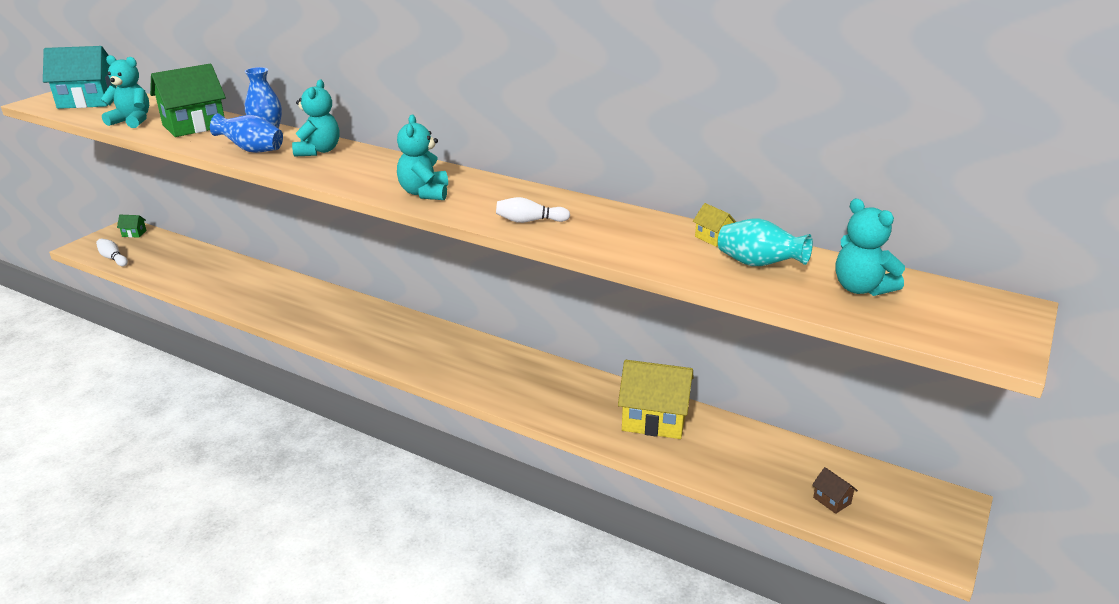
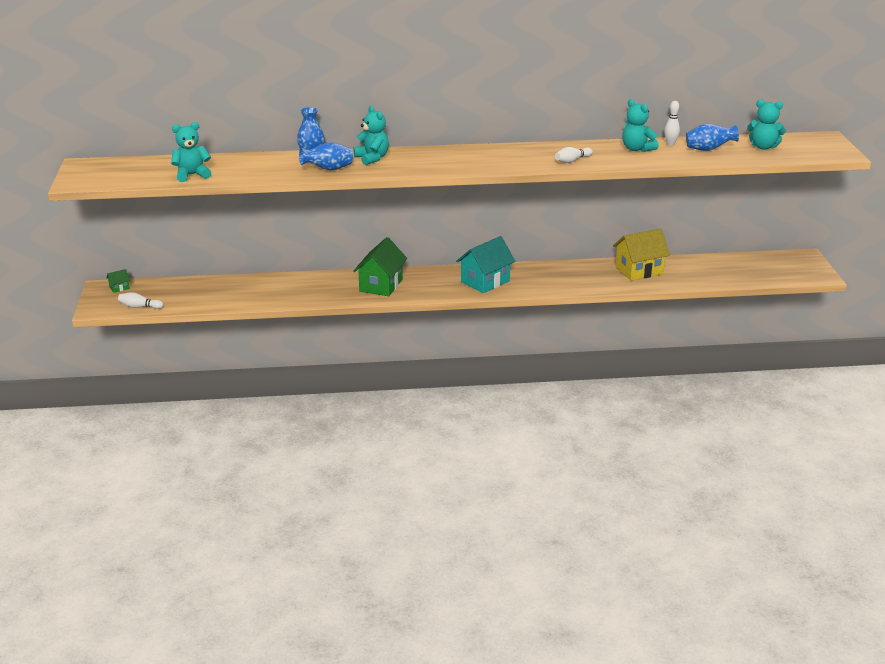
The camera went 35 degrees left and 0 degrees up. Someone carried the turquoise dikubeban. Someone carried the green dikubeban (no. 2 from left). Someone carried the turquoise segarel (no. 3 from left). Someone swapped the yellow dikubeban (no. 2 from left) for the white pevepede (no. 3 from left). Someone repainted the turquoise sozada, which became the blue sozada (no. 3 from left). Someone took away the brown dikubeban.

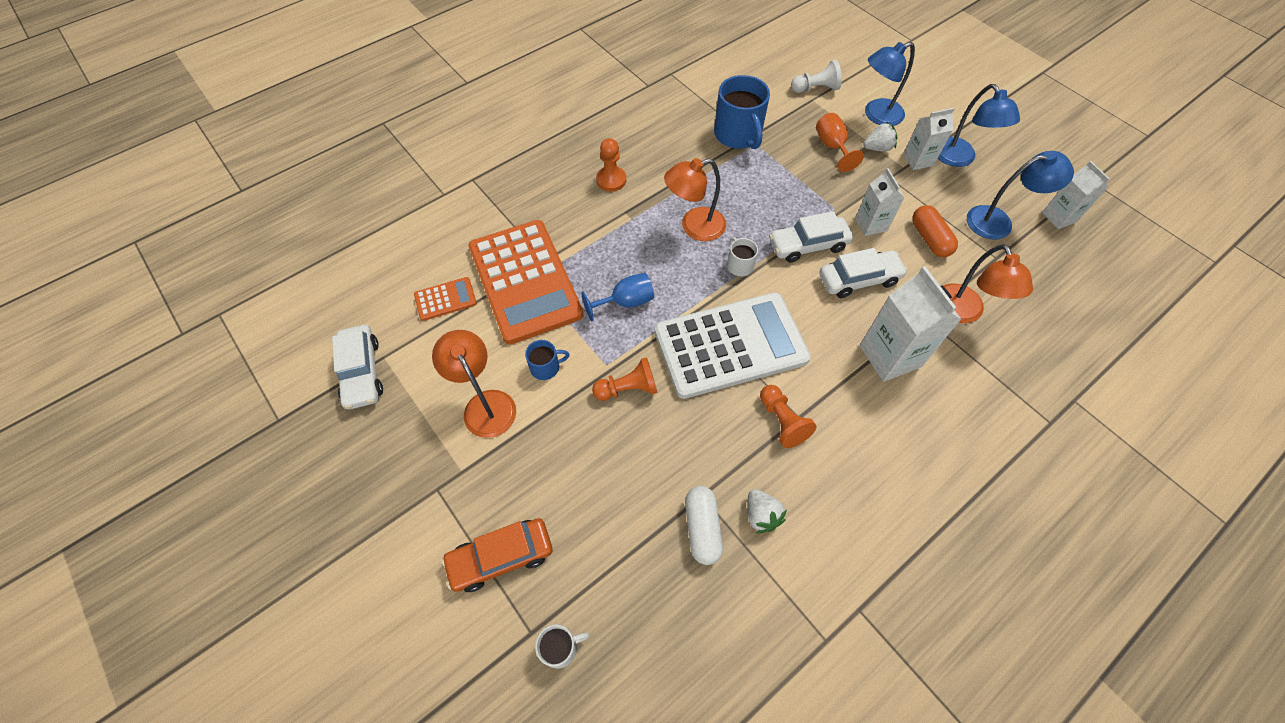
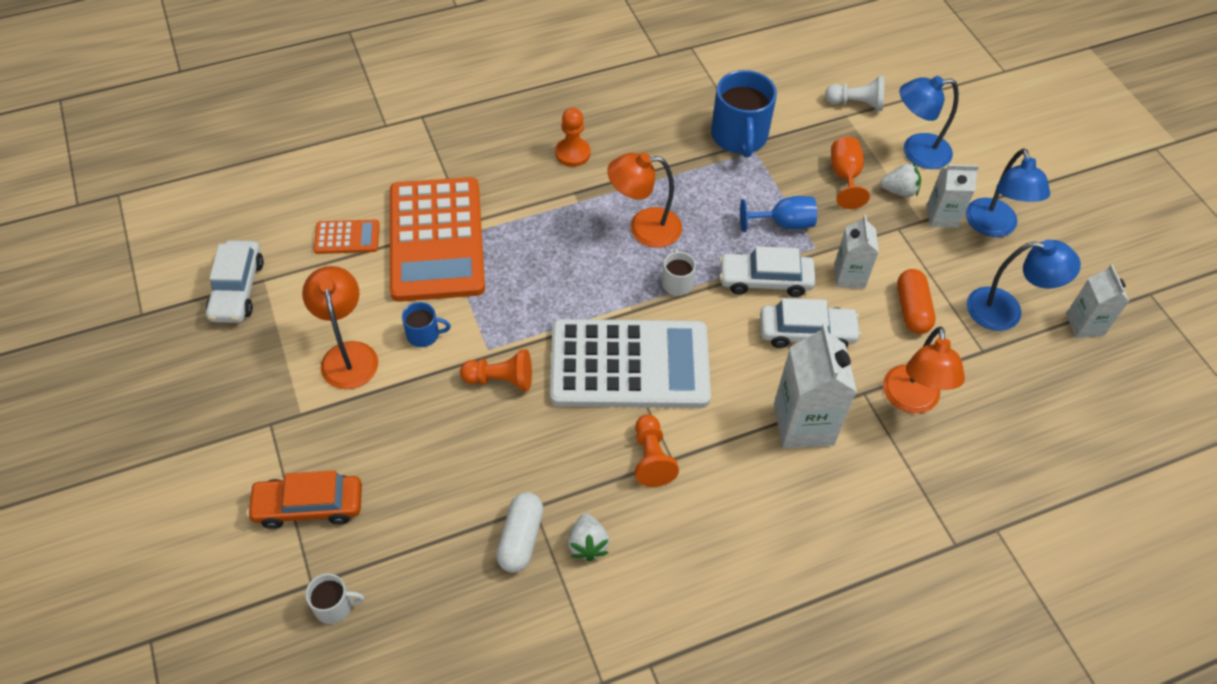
The camera went 15 degrees right and 5 degrees down. Someone carried the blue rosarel.

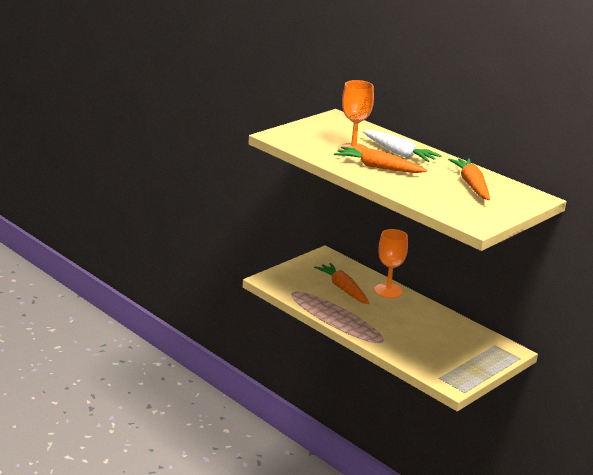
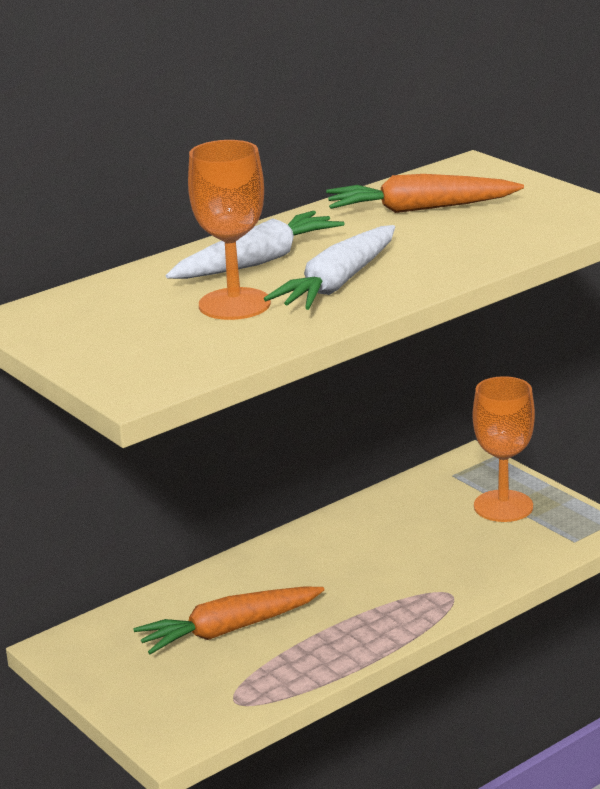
The camera went 80 degrees left and 0 degrees up. Someone repainted the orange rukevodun (no. 2 from left), which became the white rukevodun (no. 2 from left). Someone carried the orange rosarel (no. 2 from left).

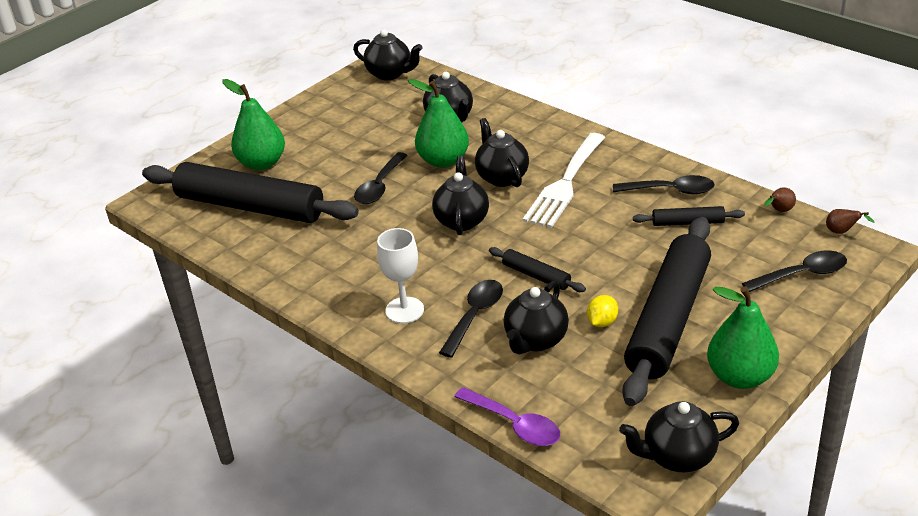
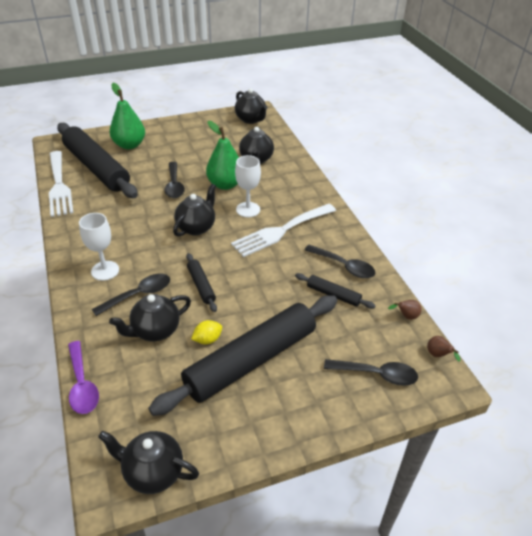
The camera went 25 degrees right and 5 degrees up. Someone rotated the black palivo (no. 1 from left in the first image) by 60 degrees counterclockwise. Someone swapped the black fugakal (no. 4 from left) for the white rosarel (no. 2 from left). Someone took away the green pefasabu (no. 3 from left). Someone put down the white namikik (no. 1 from left).

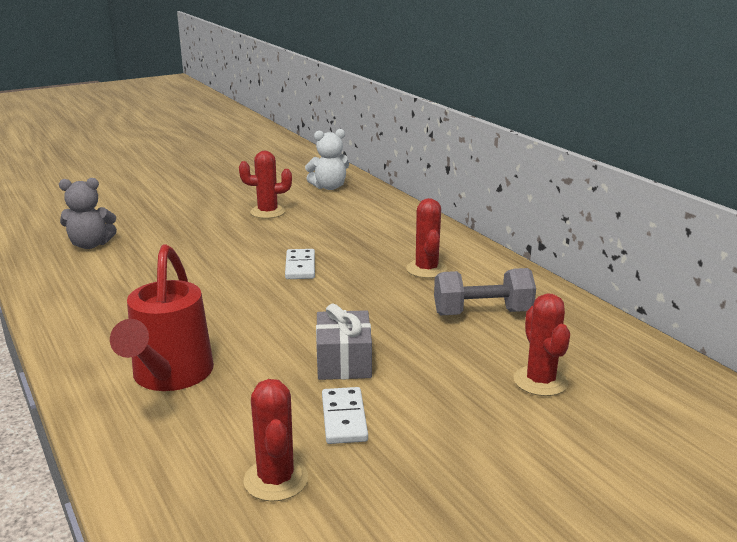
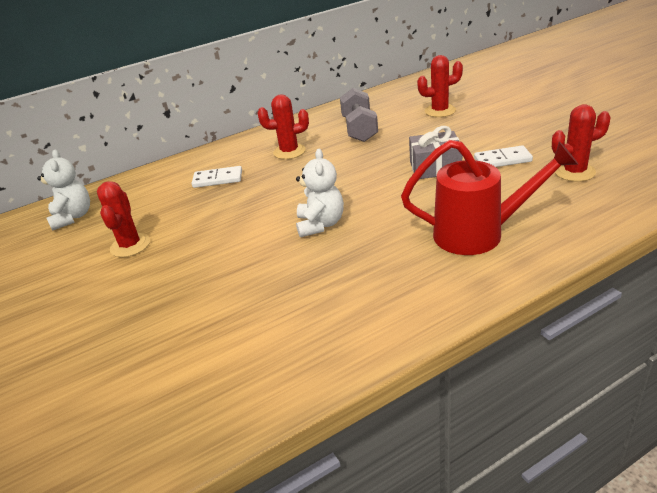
The camera went 85 degrees left and 10 degrees up. Someone took away the grey segarel. Someone carried the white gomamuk (no. 1 from left). Someone put down the white segarel (no. 2 from left).

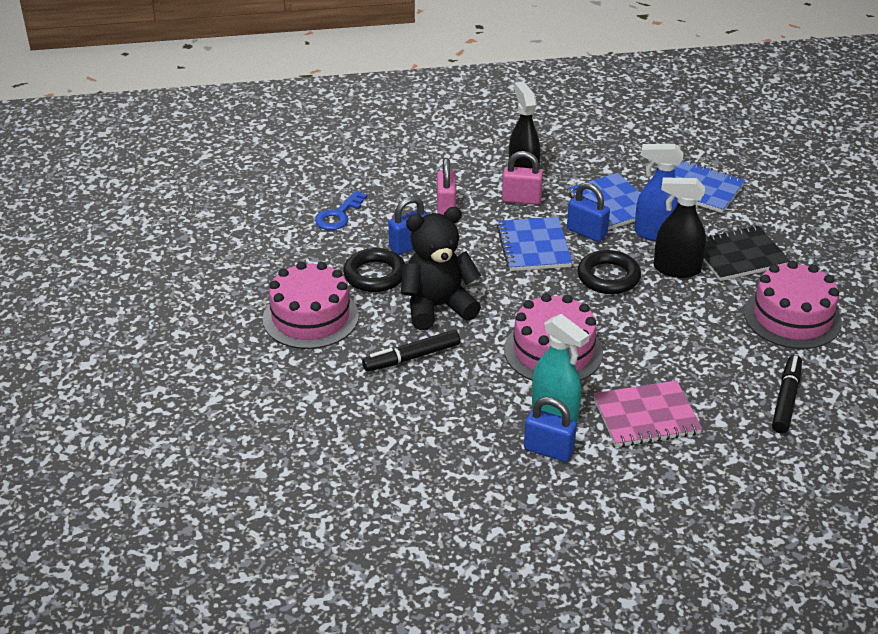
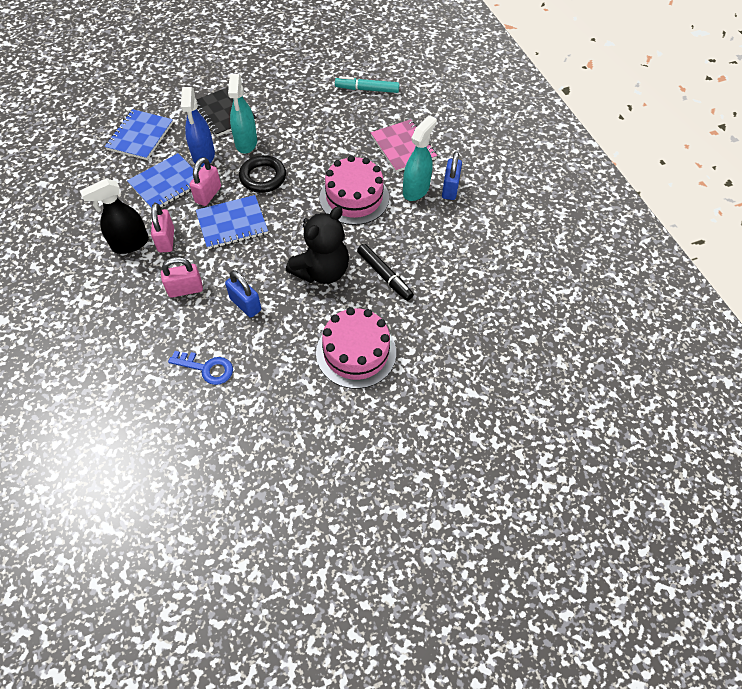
The camera went 105 degrees left and 20 degrees up. Someone took away the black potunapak (no. 1 from left). Someone rotated the black segarel by 105 degrees counterclockwise. Someone repainted the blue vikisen (no. 3 from left), which became the pink vikisen (no. 3 from left). Someone repainted the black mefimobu (no. 2 from left), which became the turquoise mefimobu (no. 1 from left). Someone took away the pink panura (no. 3 from left). Someone repainted the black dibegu (no. 2 from left), which became the turquoise dibegu.

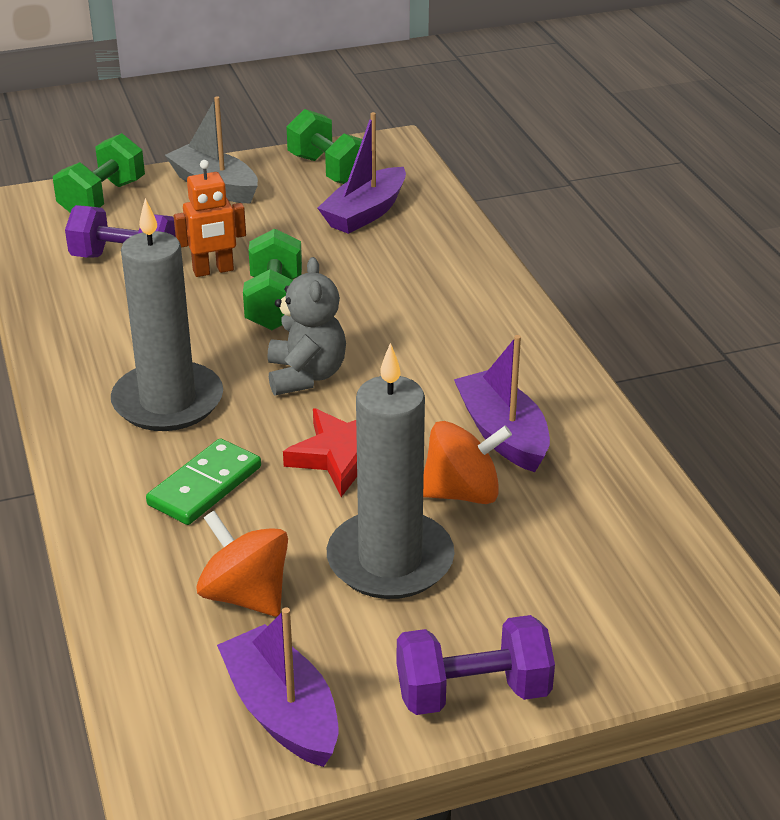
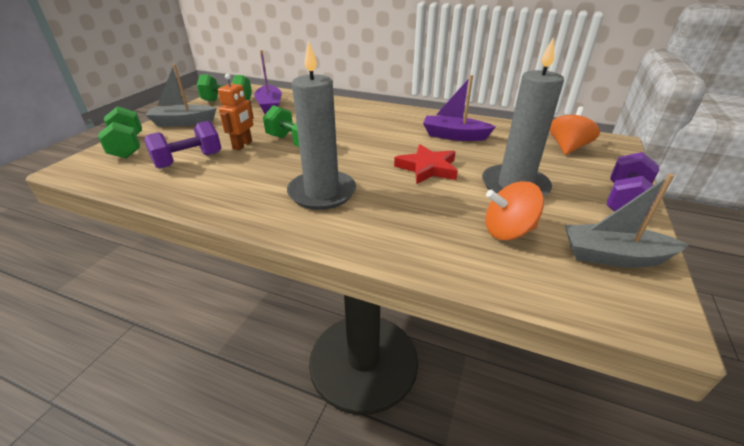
The camera went 50 degrees left and 0 degrees up. Someone took away the green gomamuk. Someone repainted the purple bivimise (no. 1 from left), which became the grey bivimise (no. 2 from left). Someone took away the grey segarel. Someone carried the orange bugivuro (no. 2 from left).

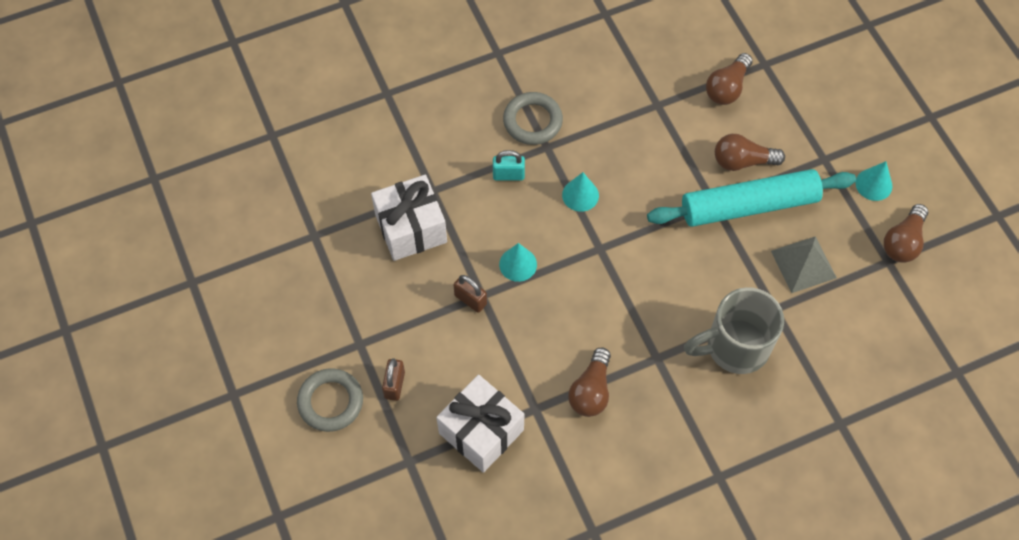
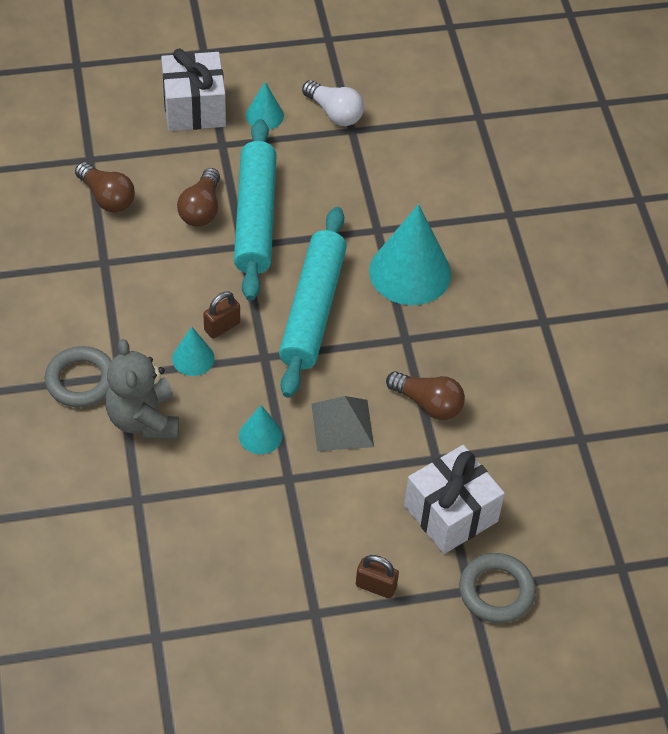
The camera went 80 degrees left and 10 degrees down. Someone carried the grey potunapak (no. 1 from left in the first image). Someone carried the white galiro (no. 1 from left). Someone carried the brown vikisen (no. 2 from left in the first image). Someone swapped the turquoise vikisen for the grey segarel. Someone swapped the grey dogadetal for the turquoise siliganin (no. 4 from left). Someone carried the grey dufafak. Someone repainted the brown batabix (no. 4 from left), which became the white batabix. Someone put down the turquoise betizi (no. 2 from left).

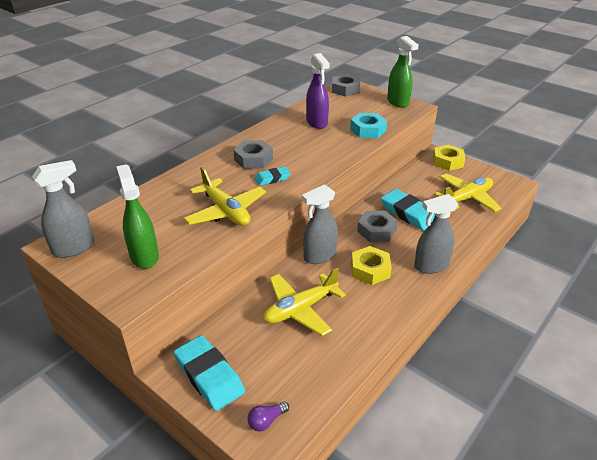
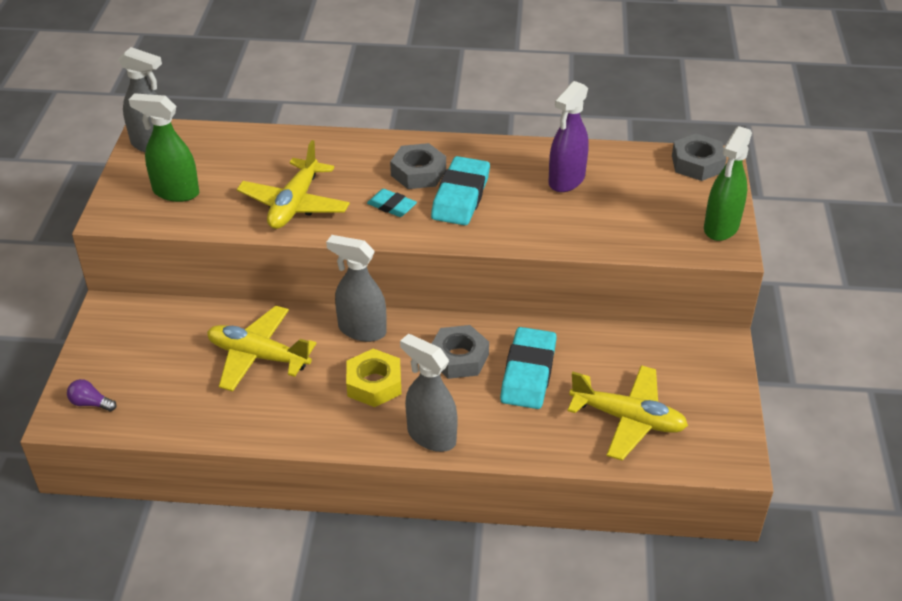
The camera went 55 degrees right and 5 degrees up. Someone rotated the green mefimobu (no. 1 from left) by 105 degrees counterclockwise. Someone carried the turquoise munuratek (no. 1 from left in the first image). Someone took away the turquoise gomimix. Someone took away the yellow gomimix (no. 2 from left).

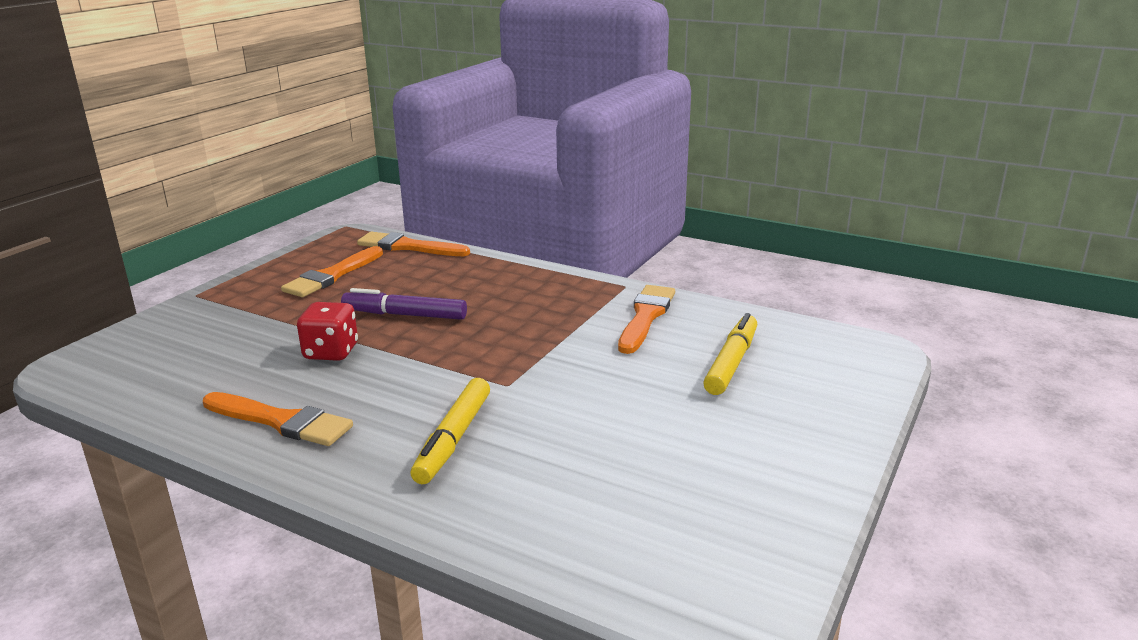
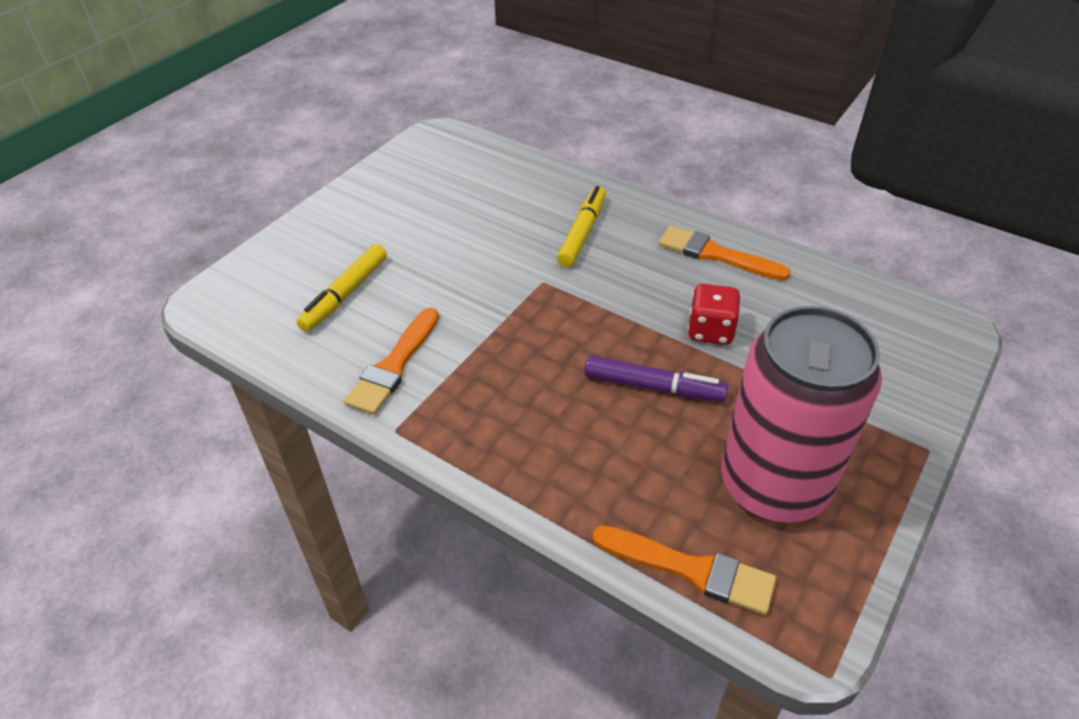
The camera went 175 degrees left and 20 degrees up. Someone swapped the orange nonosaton (no. 2 from left) for the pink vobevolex.

